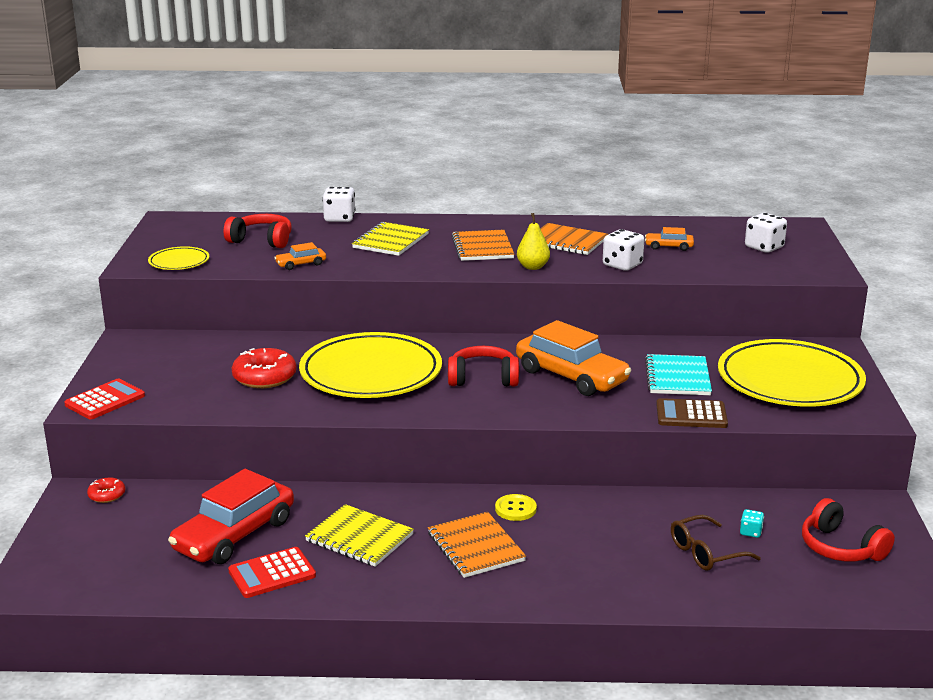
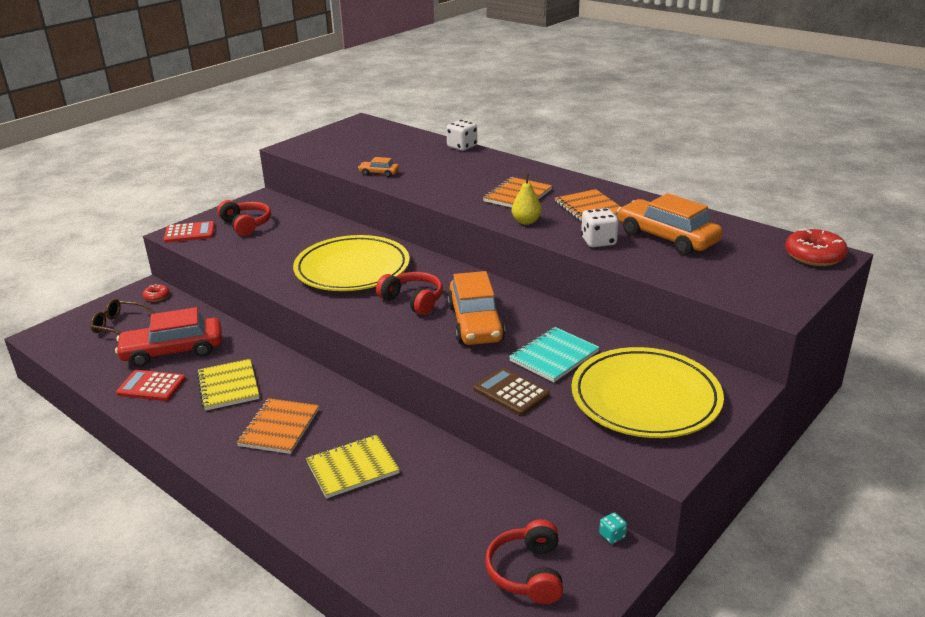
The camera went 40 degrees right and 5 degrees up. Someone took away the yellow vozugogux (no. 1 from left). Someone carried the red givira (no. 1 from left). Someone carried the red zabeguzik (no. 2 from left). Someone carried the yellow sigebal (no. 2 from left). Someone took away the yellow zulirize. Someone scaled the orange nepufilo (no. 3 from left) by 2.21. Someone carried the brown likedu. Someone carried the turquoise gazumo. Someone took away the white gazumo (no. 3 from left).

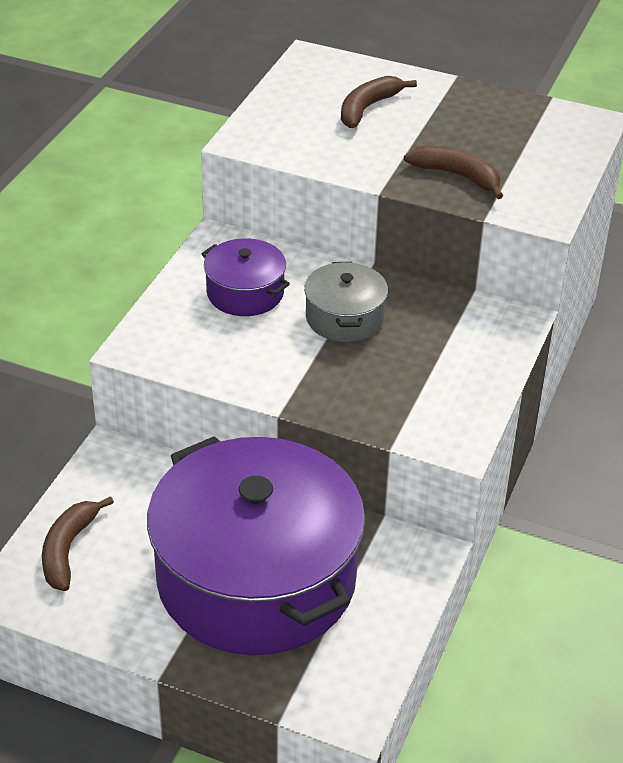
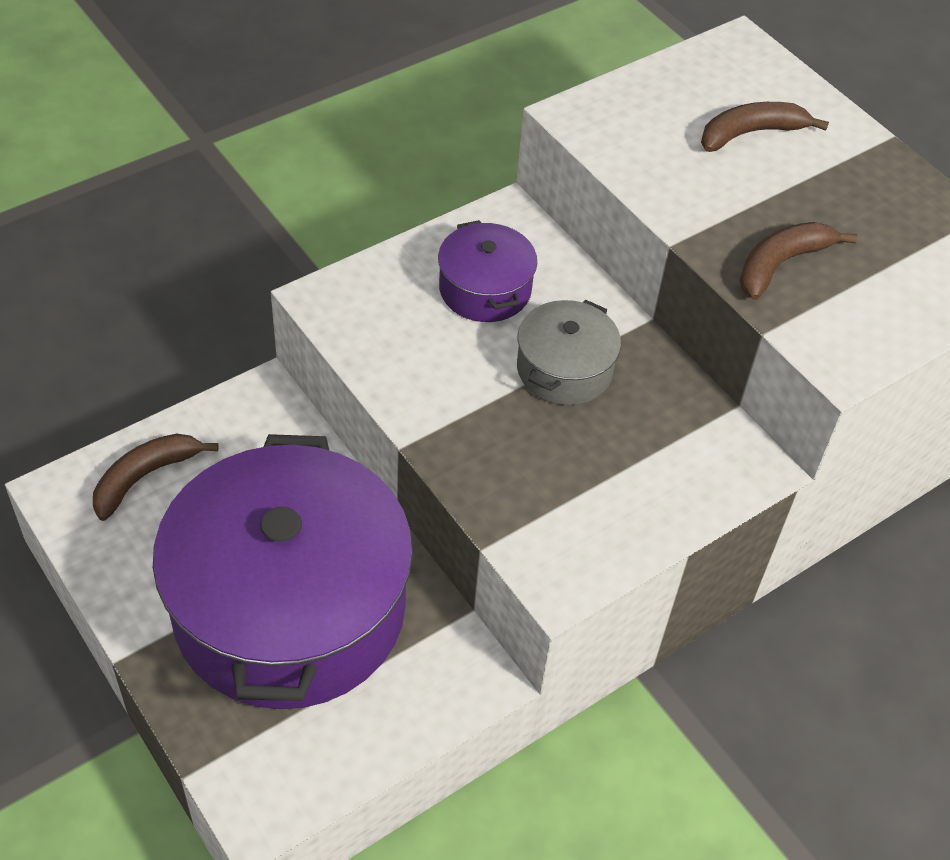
The camera went 30 degrees right and 10 degrees up. Someone rotated the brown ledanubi (no. 3 from left) by 105 degrees counterclockwise.

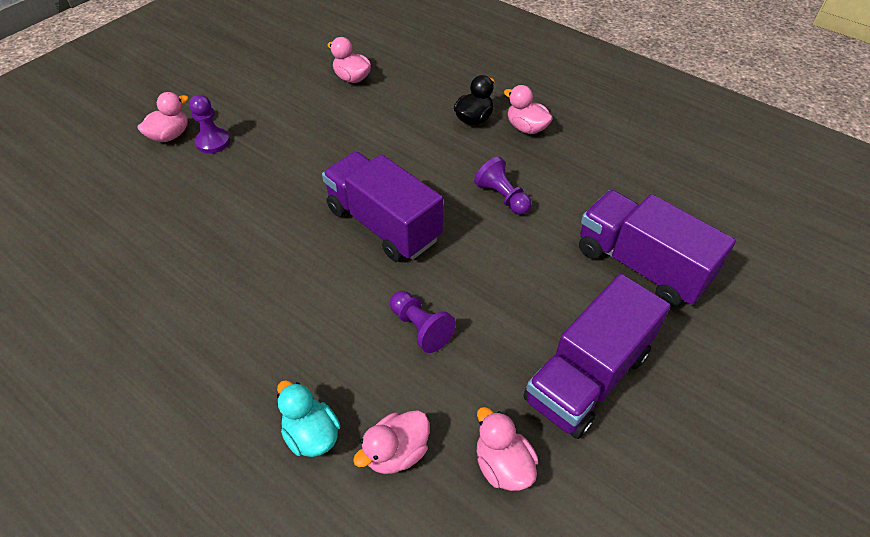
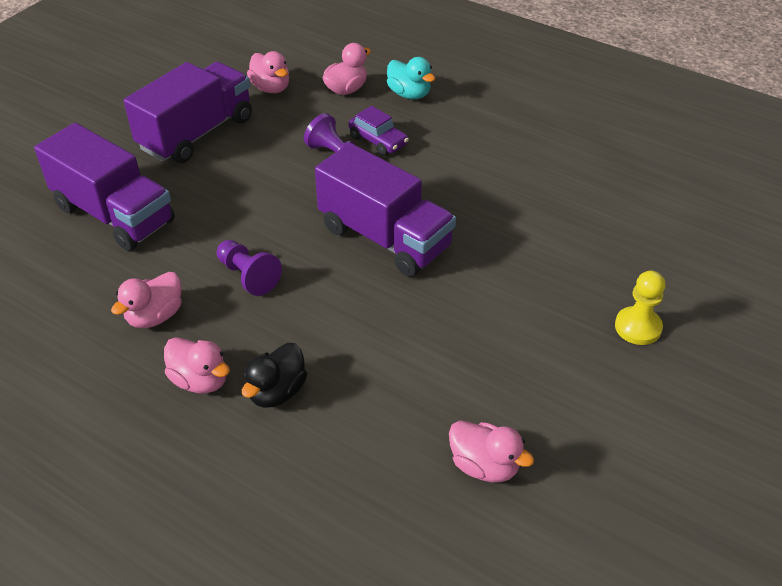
The camera went 175 degrees right and 5 degrees down. Someone carried the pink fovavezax (no. 1 from left). Someone repainted the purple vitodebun (no. 1 from left), which became the yellow vitodebun. Someone put down the purple nepufilo.

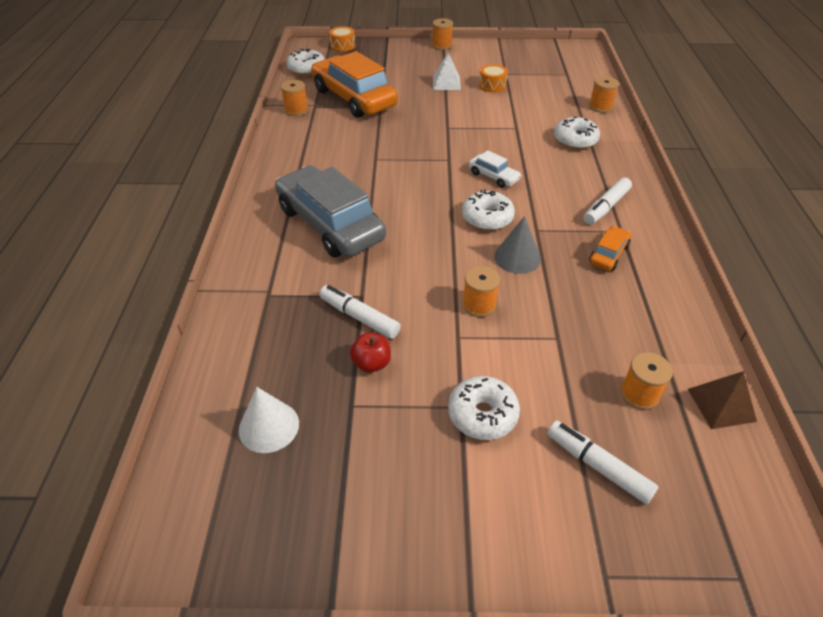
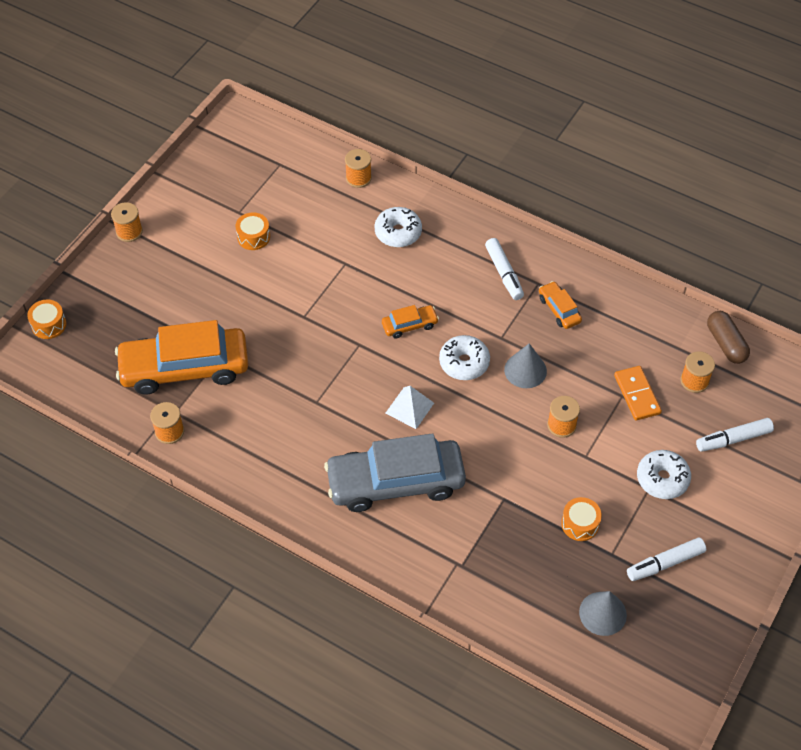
The camera went 60 degrees left and 10 degrees up. Someone repainted the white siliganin, which became the grey siliganin (no. 2 from left). Someone took away the white zabeguzik (no. 1 from left). Someone carried the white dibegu (no. 1 from left in the first image). Someone swapped the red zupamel for the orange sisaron (no. 3 from left). Someone carried the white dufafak. Someone repainted the white nepufilo, which became the orange nepufilo (no. 2 from left). Someone swapped the brown dufafak for the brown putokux. Someone put down the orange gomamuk.

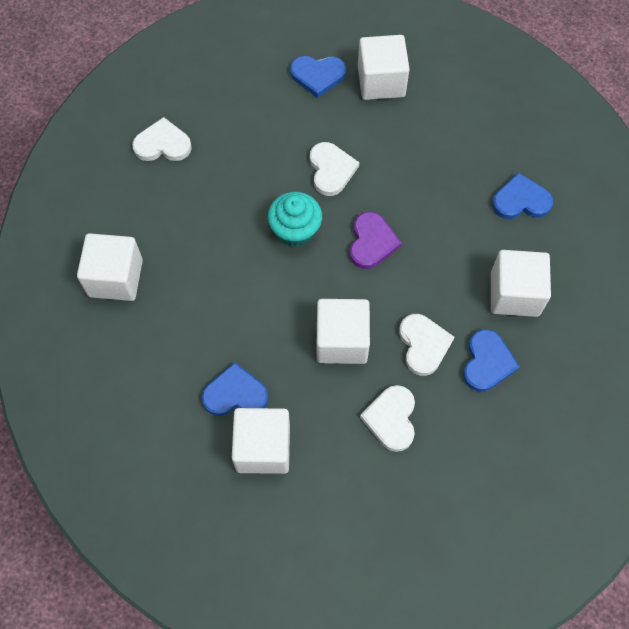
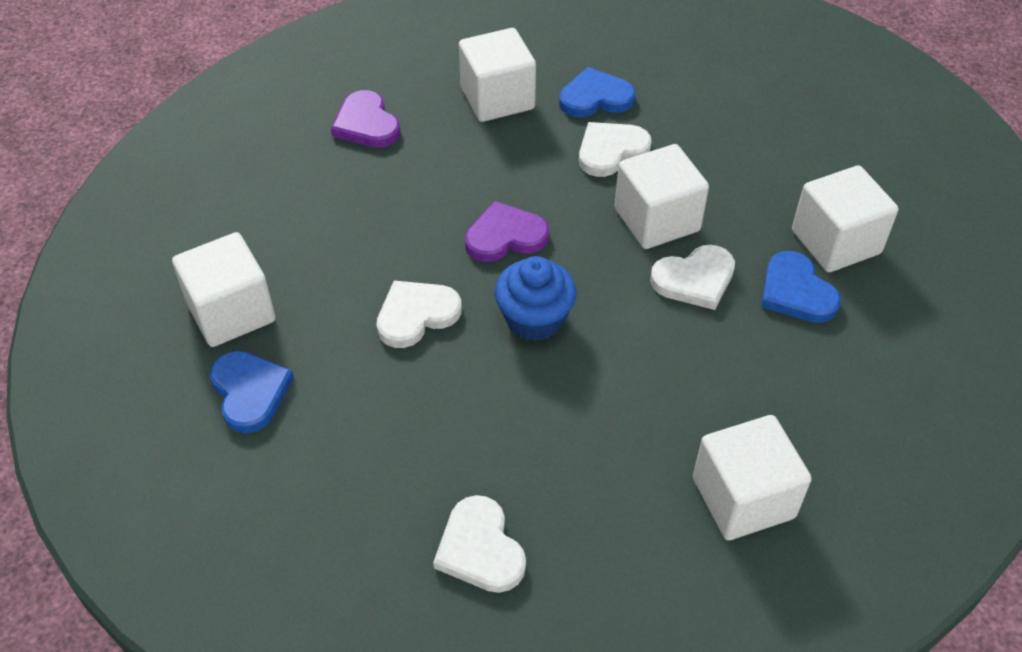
The camera went 115 degrees left and 15 degrees down. Someone repainted the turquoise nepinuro, which became the blue nepinuro. Someone carried the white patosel (no. 3 from left in the first image). Someone repainted the blue patosel (no. 4 from left), which became the purple patosel (no. 1 from left).

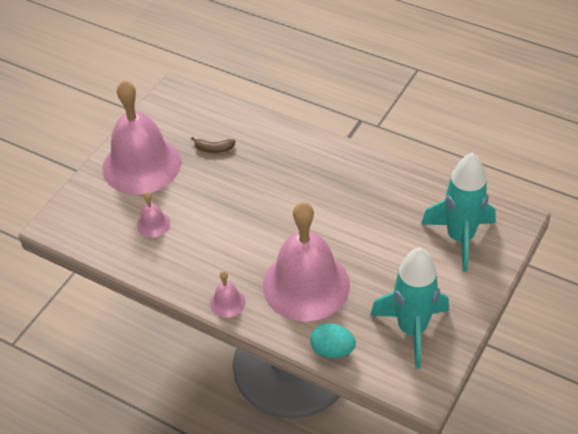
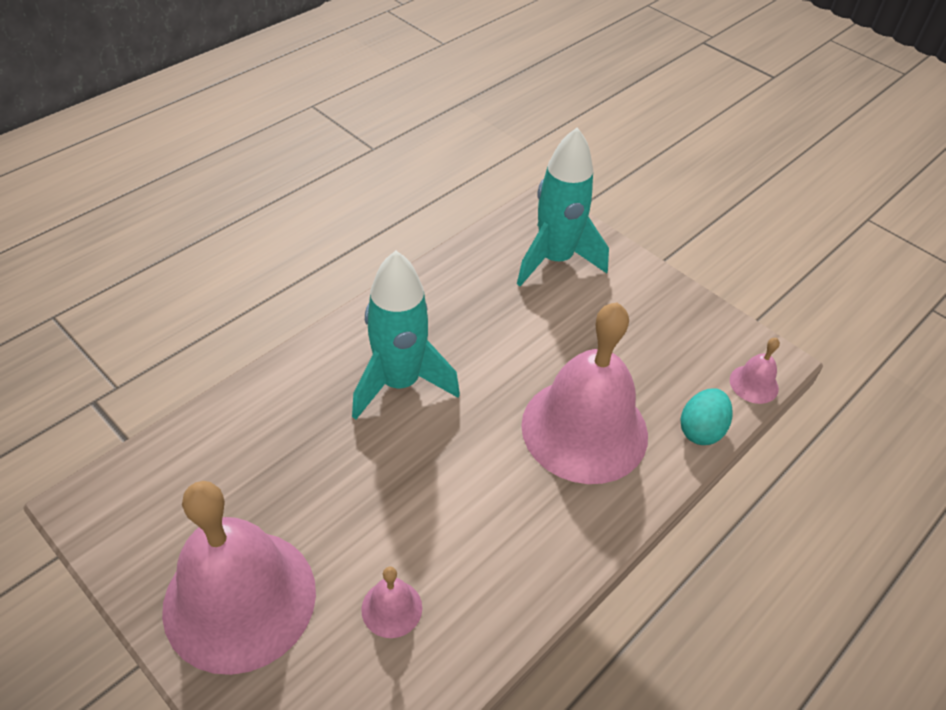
The camera went 80 degrees left and 0 degrees up. Someone took away the brown ledanubi. Someone carried the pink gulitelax (no. 3 from left in the first image). Someone carried the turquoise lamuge (no. 1 from left).

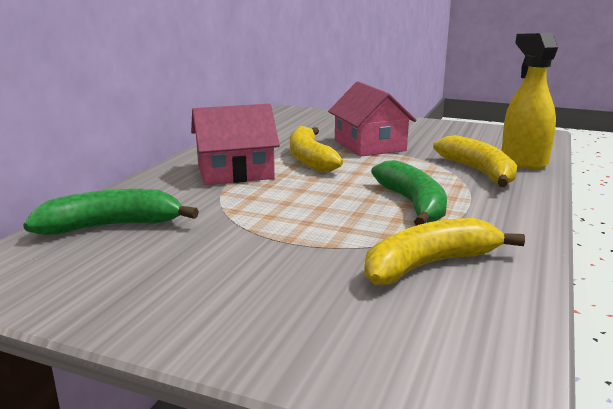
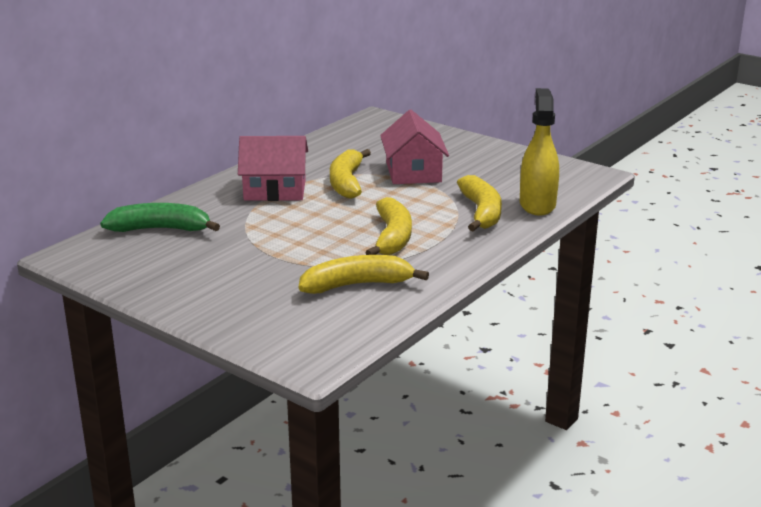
The camera went 15 degrees right and 5 degrees up. Someone repainted the green ledanubi (no. 2 from left), which became the yellow ledanubi (no. 3 from left).

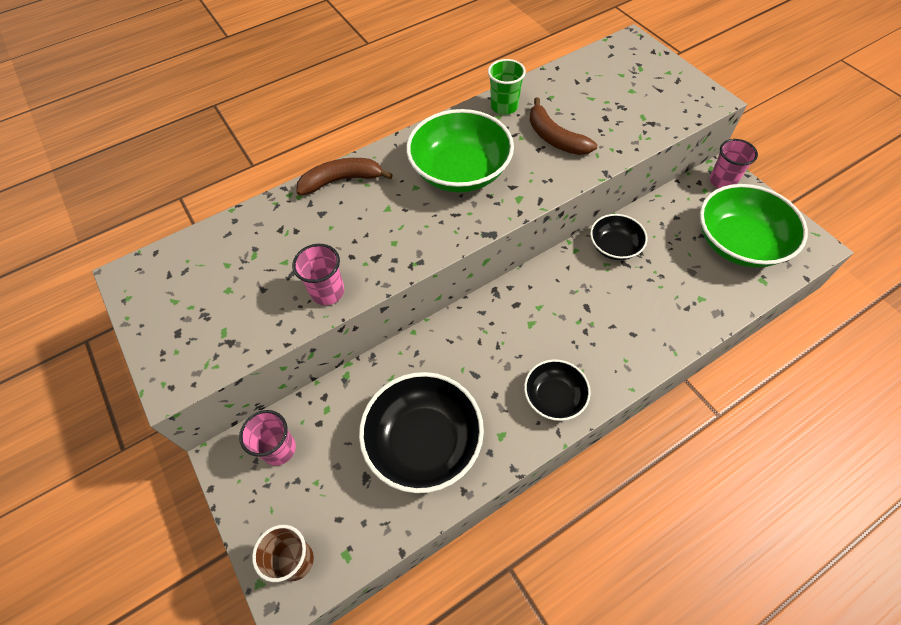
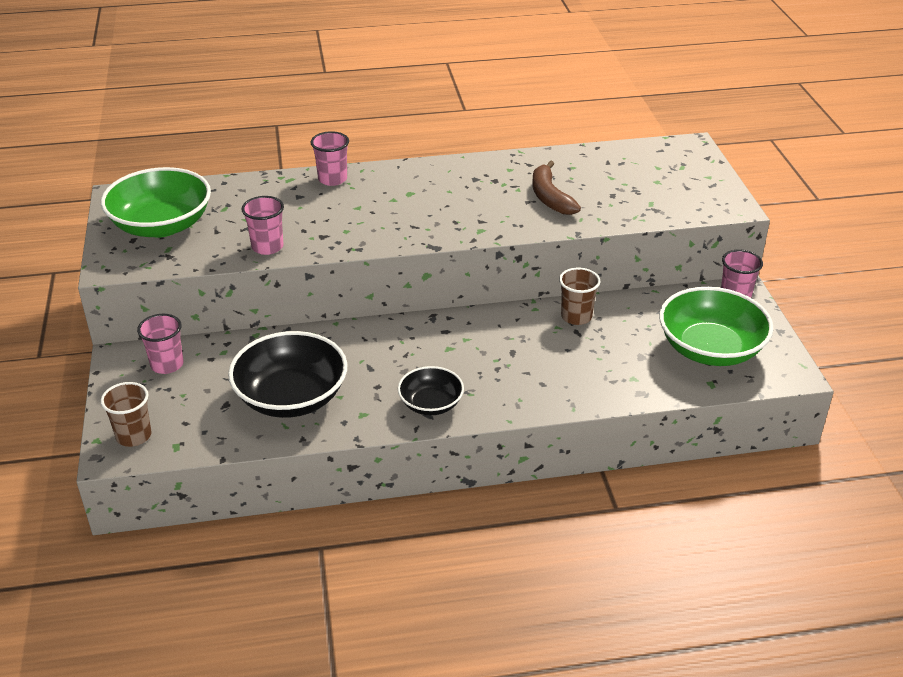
The camera went 20 degrees right and 20 degrees down. Someone swapped the brown ledanubi (no. 1 from left) for the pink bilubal (no. 3 from left). Someone carried the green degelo (no. 1 from left). Someone took away the green bilubal. Someone swapped the black degelo (no. 3 from left) for the brown bilubal (no. 2 from left).

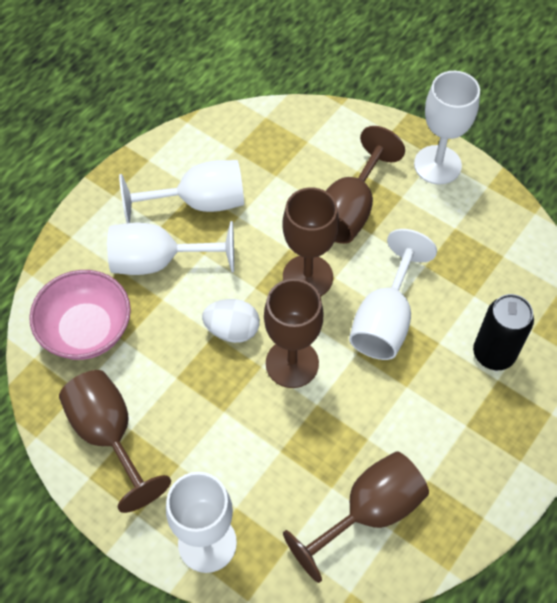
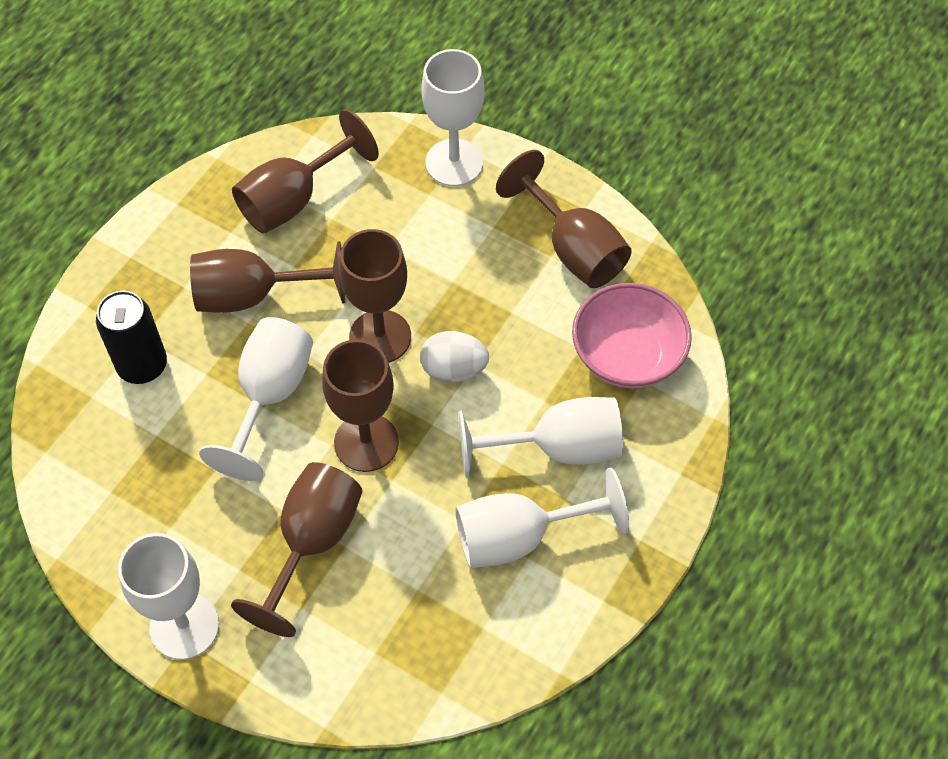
The camera went 175 degrees right and 0 degrees up. Someone put down the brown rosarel (no. 1 from left).

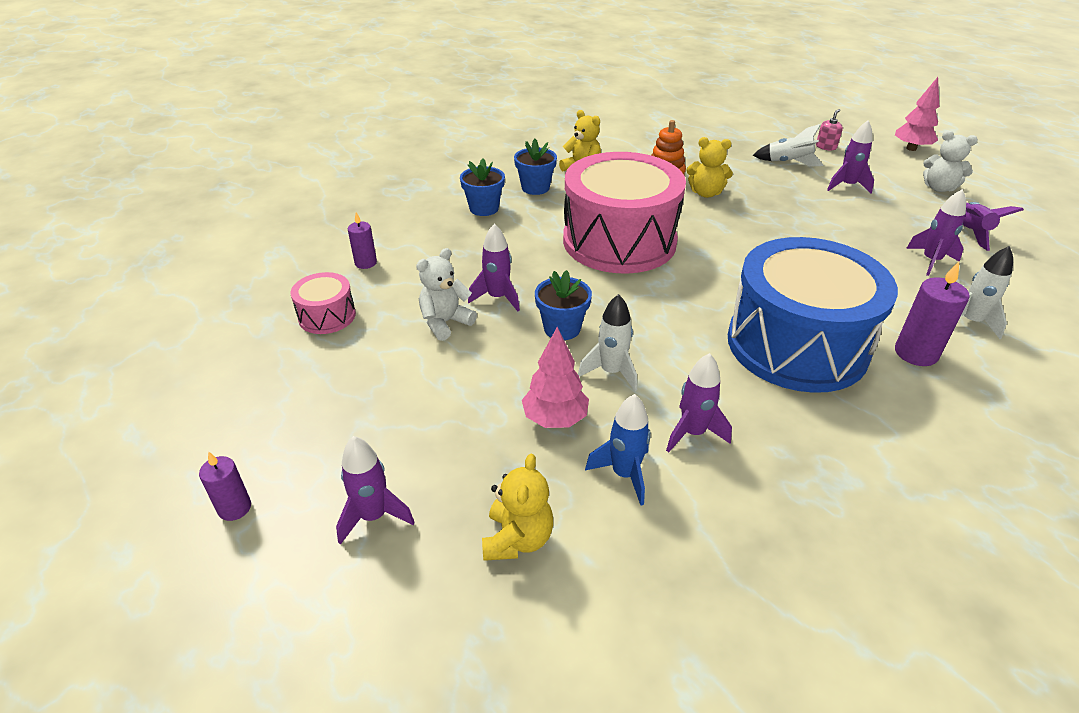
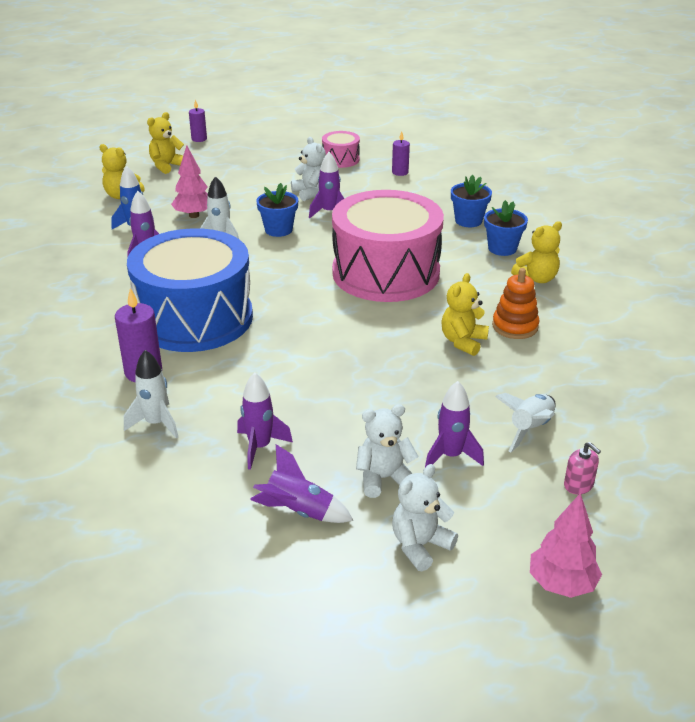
The camera went 105 degrees right and 5 degrees down. Someone swapped the purple lamuge (no. 1 from left) for the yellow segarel (no. 2 from left). Someone put down the white segarel (no. 2 from left).

